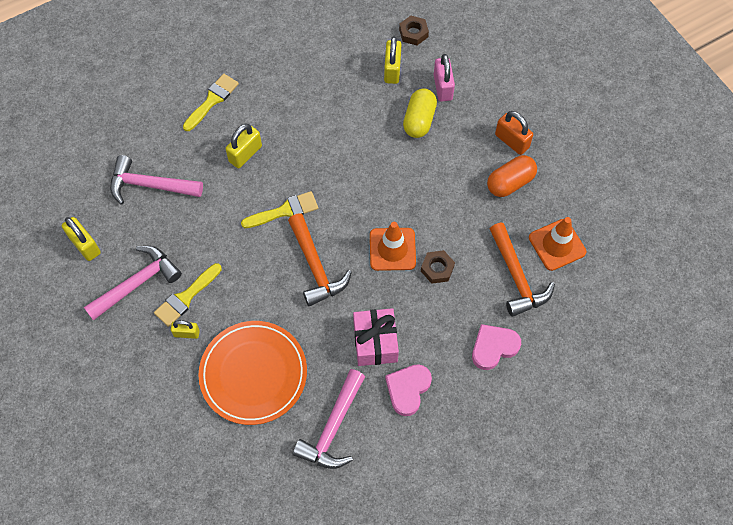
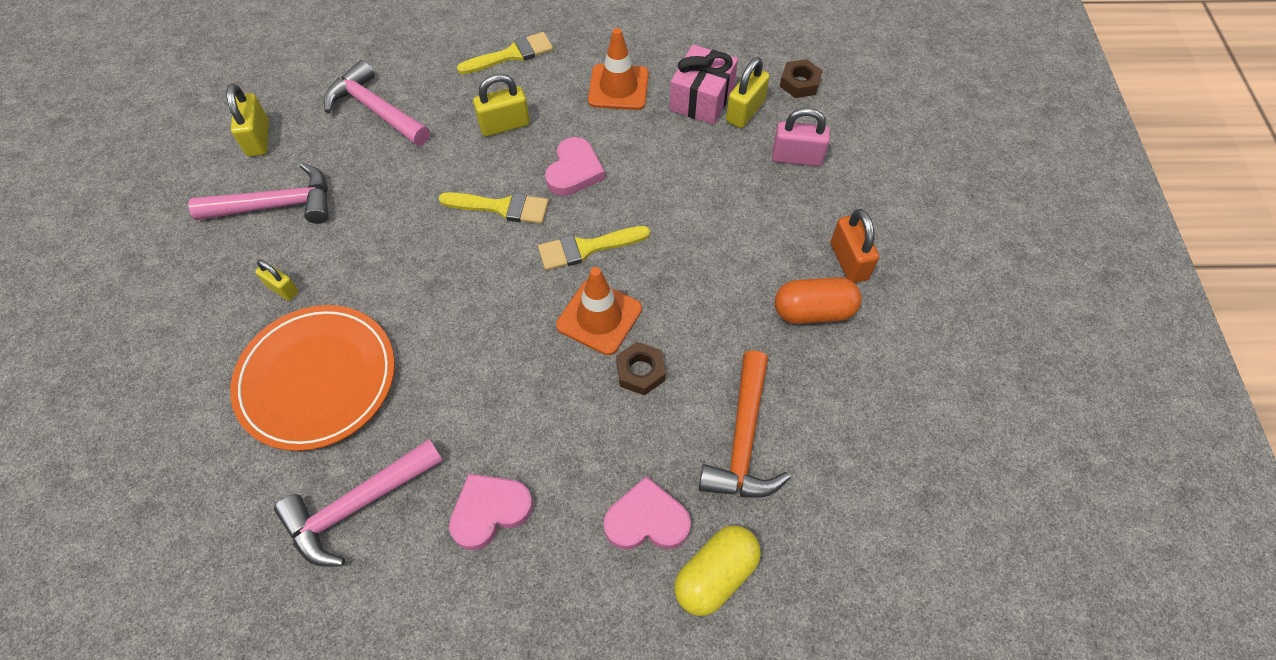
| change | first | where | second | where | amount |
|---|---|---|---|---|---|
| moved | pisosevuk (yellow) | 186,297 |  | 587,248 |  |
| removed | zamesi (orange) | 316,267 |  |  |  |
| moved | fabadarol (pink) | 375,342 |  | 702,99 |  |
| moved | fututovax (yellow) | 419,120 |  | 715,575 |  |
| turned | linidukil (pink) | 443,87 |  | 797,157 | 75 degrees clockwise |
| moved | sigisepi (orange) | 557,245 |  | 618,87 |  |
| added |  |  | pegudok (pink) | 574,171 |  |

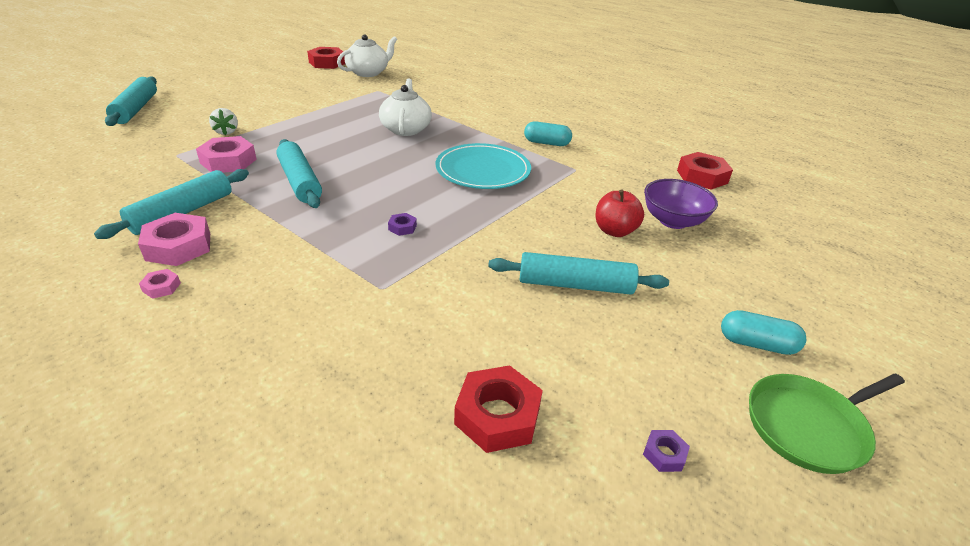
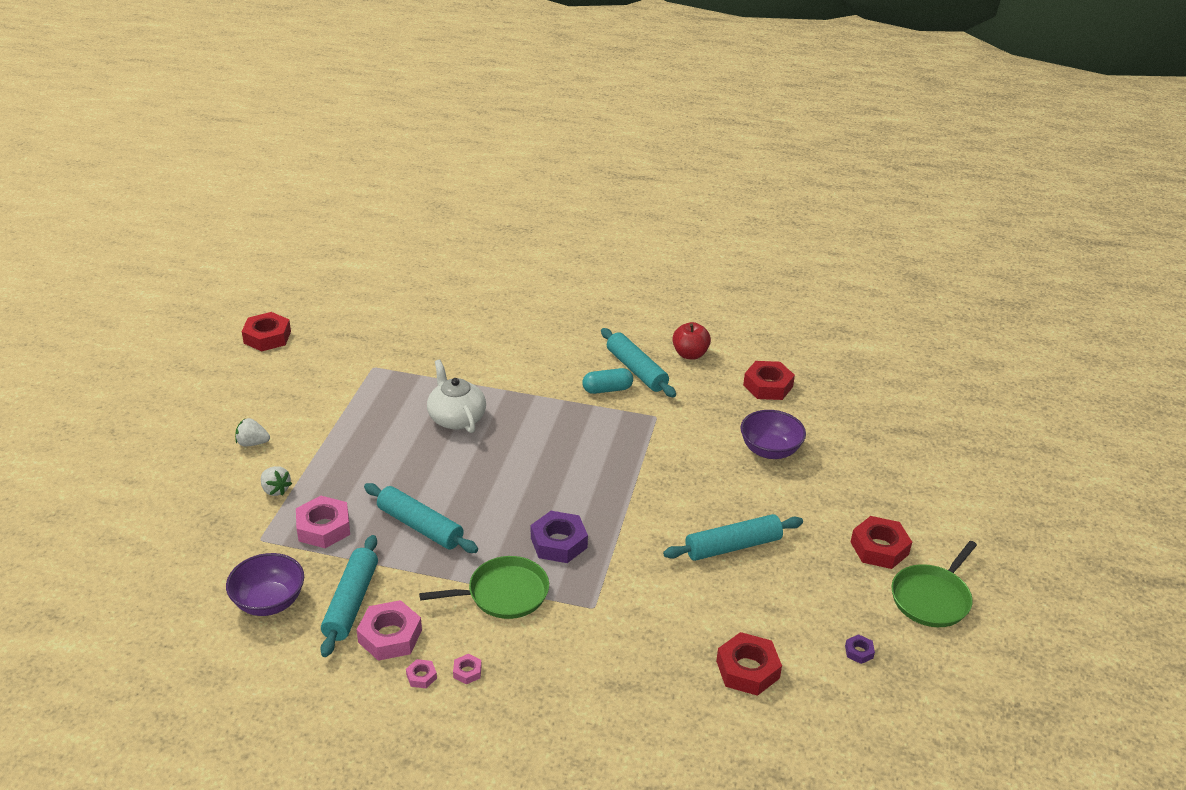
| change | first | where | second | where | amount |
|---|---|---|---|---|---|
| moved | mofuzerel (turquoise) | 136,109 |  | 636,370 |  |
| removed | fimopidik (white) | 368,72 |  |  |  |
| resized | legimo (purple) | 402,227 |  | 559,543 | x2.11 |
| removed | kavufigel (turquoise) | 483,170 |  |  |  |
| moved | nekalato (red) | 614,231 |  | 690,354 |  |
| replaced | fututovax (turquoise) | 756,344 | legimo (red) | 879,548 |  |
| added |  |  | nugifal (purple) | 269,602 |  |
| added |  |  | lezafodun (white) | 252,443 |  |
| added |  |  | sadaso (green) | 504,593 |  |
| added |  |  | legimo (pink) | 467,672 |  |

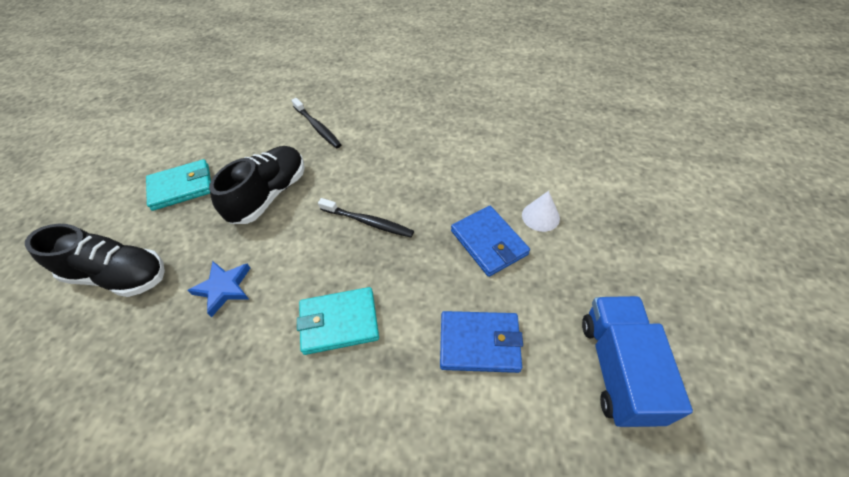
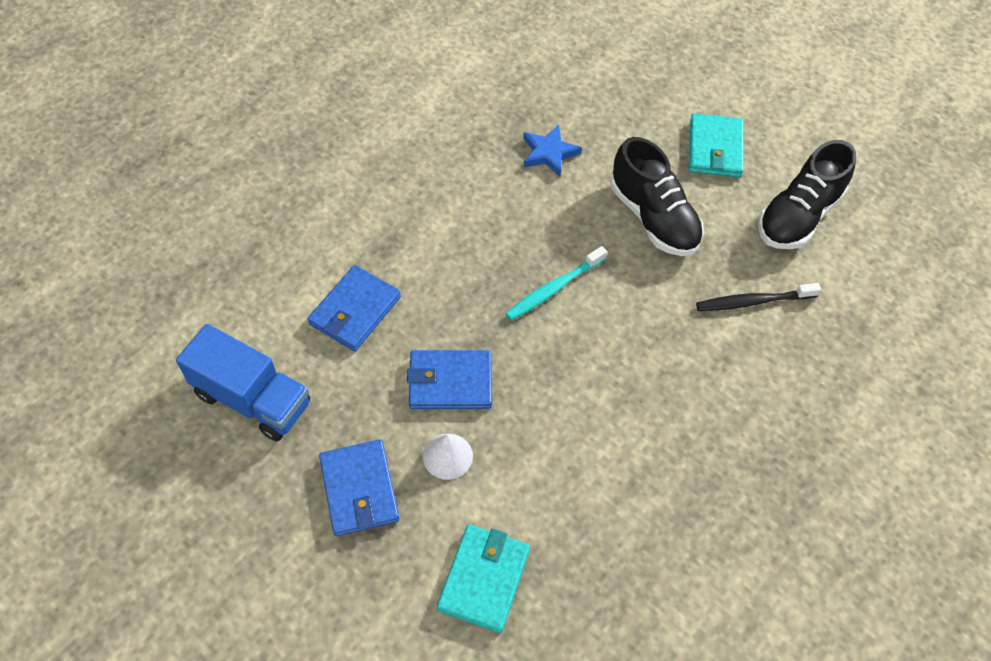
| change | first | where | second | where | amount |
|---|---|---|---|---|---|
| moved | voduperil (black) | 118,276 |  | 798,216 |  |
| moved | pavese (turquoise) | 339,322 |  | 484,579 |  |
| recoloured | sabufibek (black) | 368,222 | sabufibek (turquoise) | 554,288 |  |
| added |  |  | pavese (blue) | 359,489 |  |

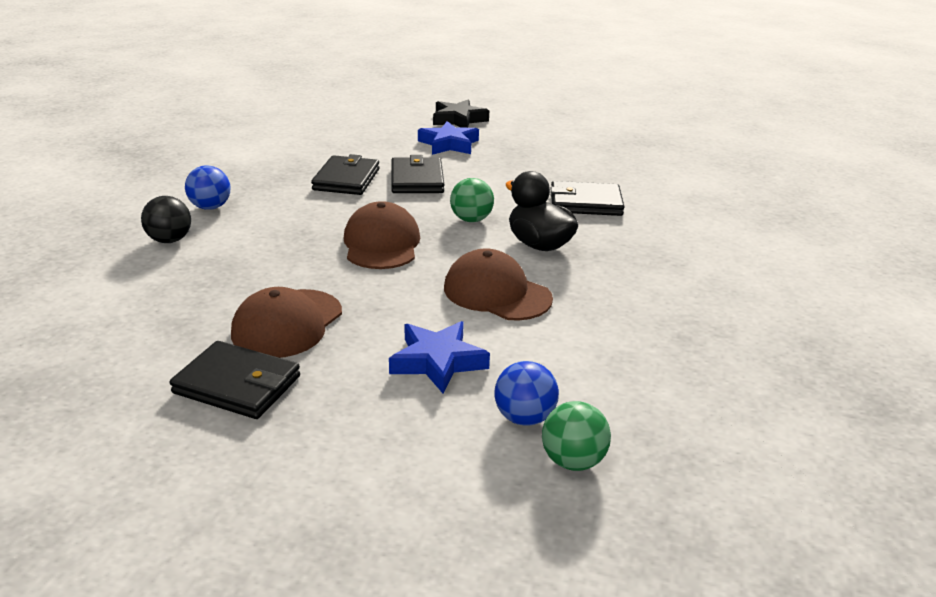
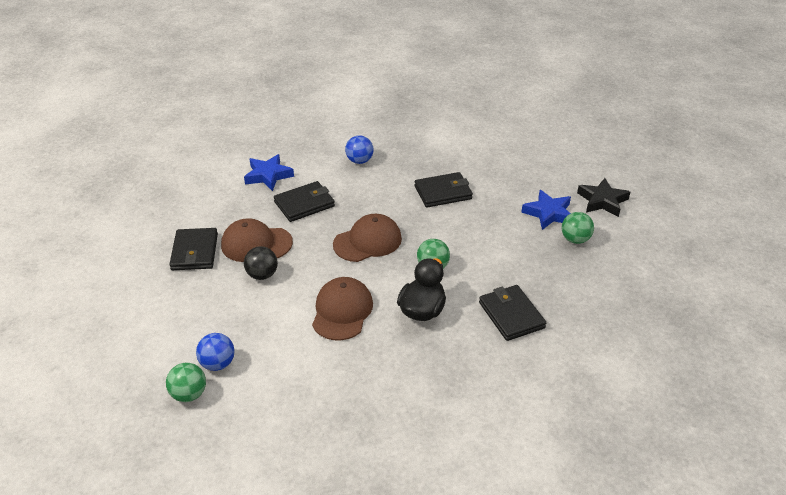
| change | first | where | second | where | amount |
|---|---|---|---|---|---|
| moved | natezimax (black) | 170,240 |  | 262,275 |  |
| moved | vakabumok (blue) | 437,362 |  | 268,175 |  |
| moved | pavese (black) | 417,180 |  | 304,204 |  |
| added |  |  | natezimax (green) | 575,239 |  |

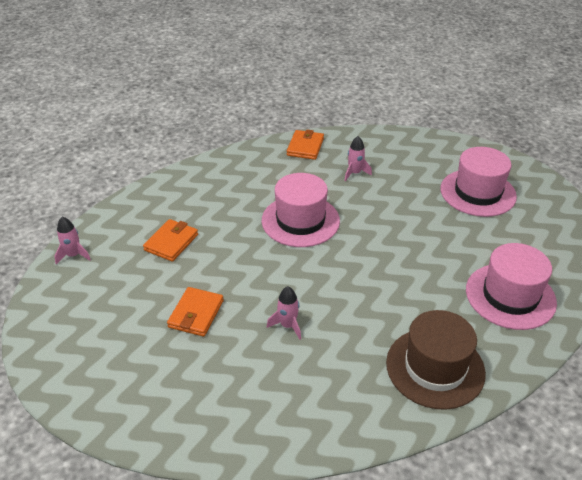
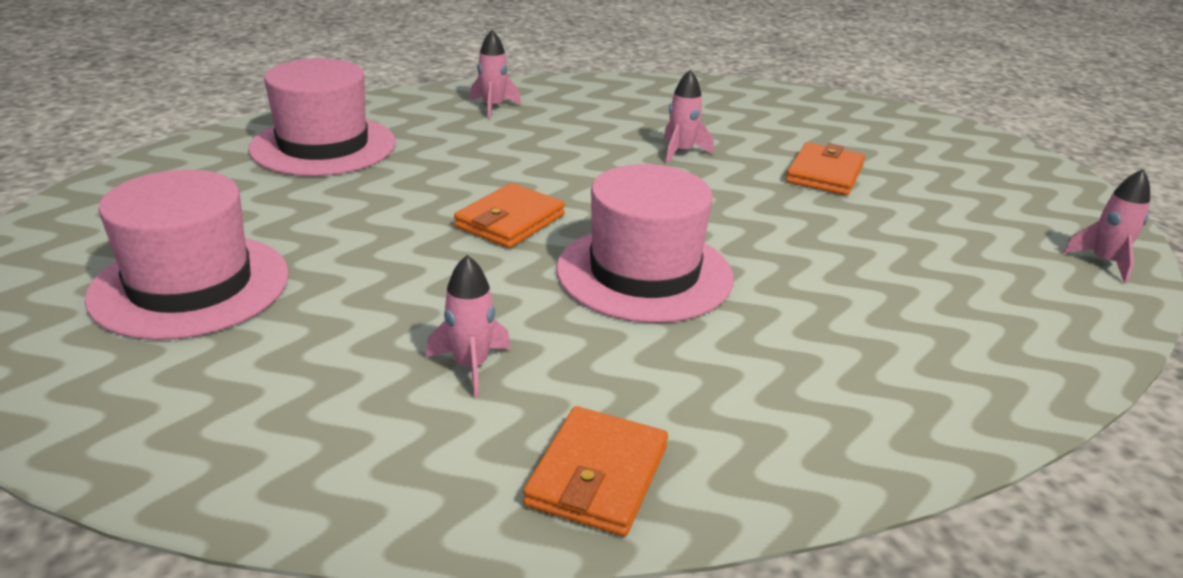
| change | first | where | second | where | amount |
|---|---|---|---|---|---|
| moved | pavese (orange) | 171,242 |  | 510,221 |  |
| replaced | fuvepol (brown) | 435,367 | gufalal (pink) | 493,107 |  |

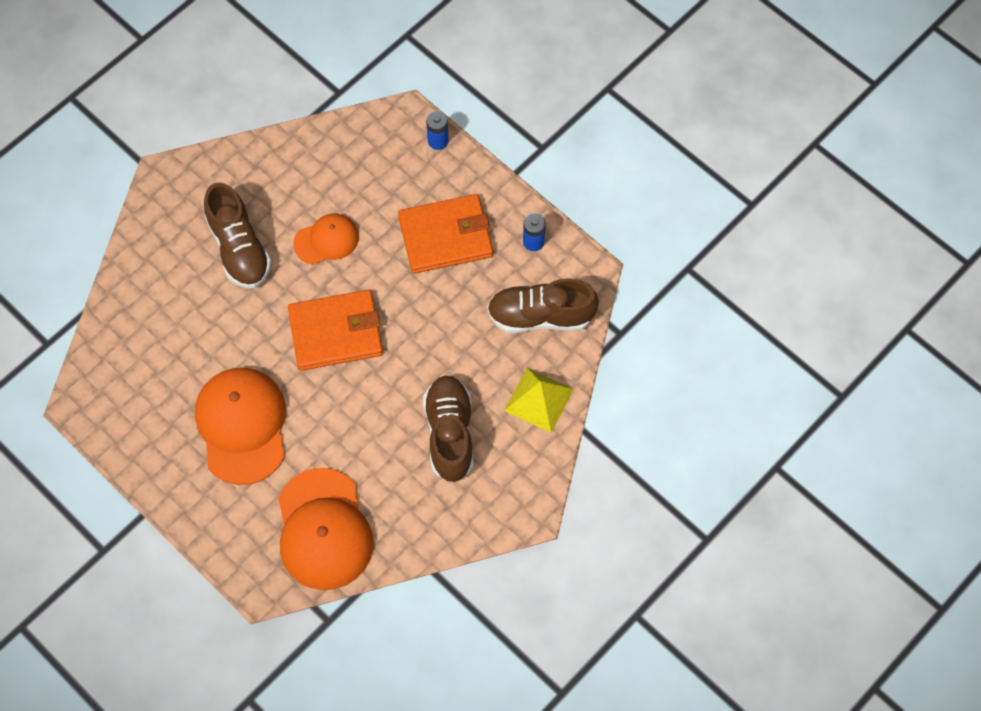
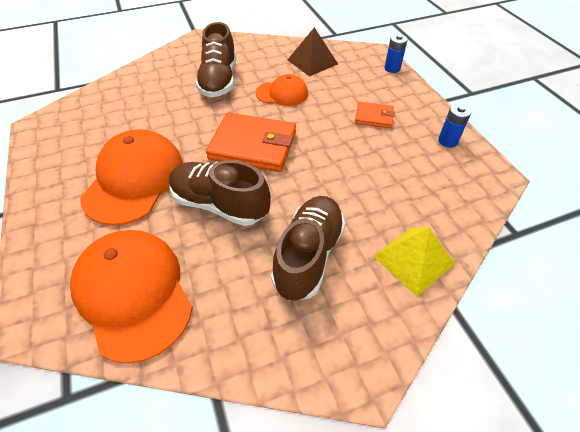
| change | first | where | second | where | amount |
|---|---|---|---|---|---|
| turned | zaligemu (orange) | 323,529 |  | 133,293 | 135 degrees clockwise |
| resized | pavese (orange) | 445,236 |  | 374,117 | x0.51 |
| moved | voduperil (brown) | 540,316 |  | 220,204 |  |
| added |  |  | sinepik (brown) | 312,62 |  |

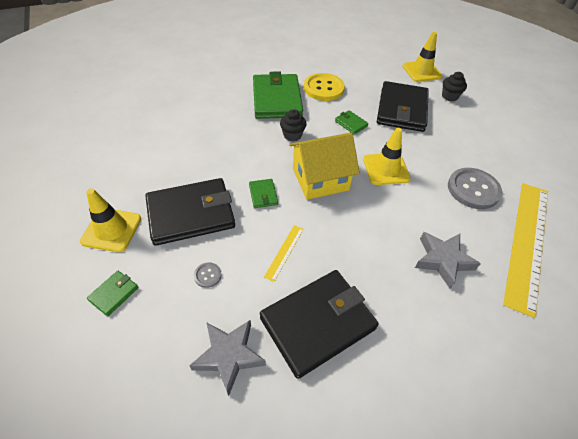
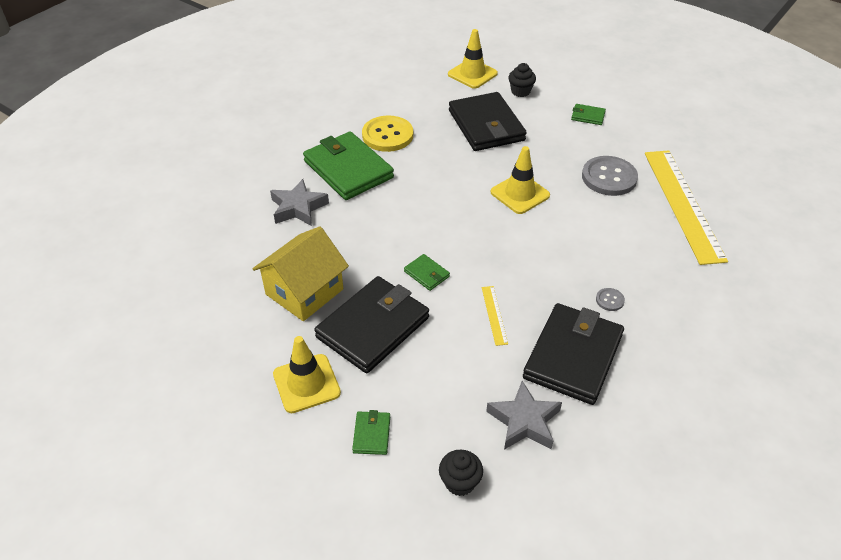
| change | first | where | second | where | amount |
|---|---|---|---|---|---|
| moved | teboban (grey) | 207,275 |  | 609,300 |  |
| moved | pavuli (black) | 292,135 |  | 460,482 |  |
| moved | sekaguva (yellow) | 320,179 |  | 304,291 |  |
| moved | pavese (green) | 351,123 |  | 588,116 |  |
| moved | vakabumok (grey) | 443,260 |  | 298,208 |  |

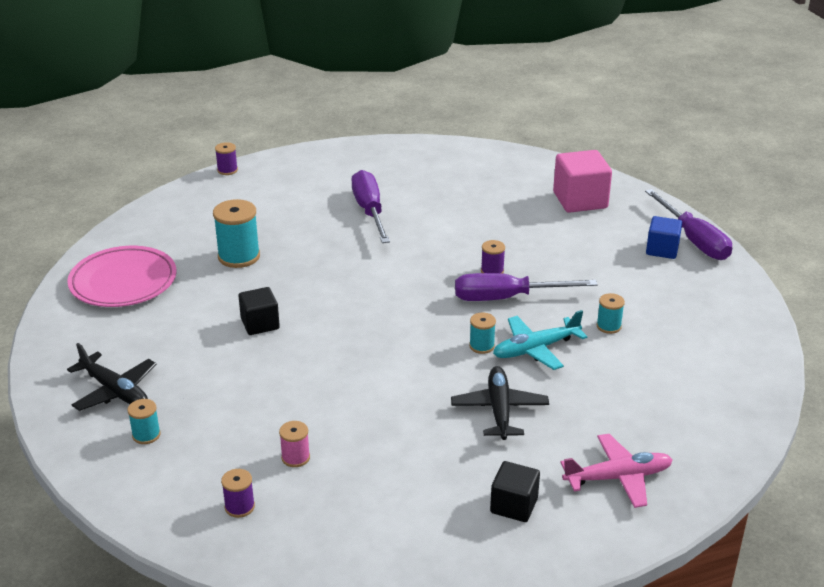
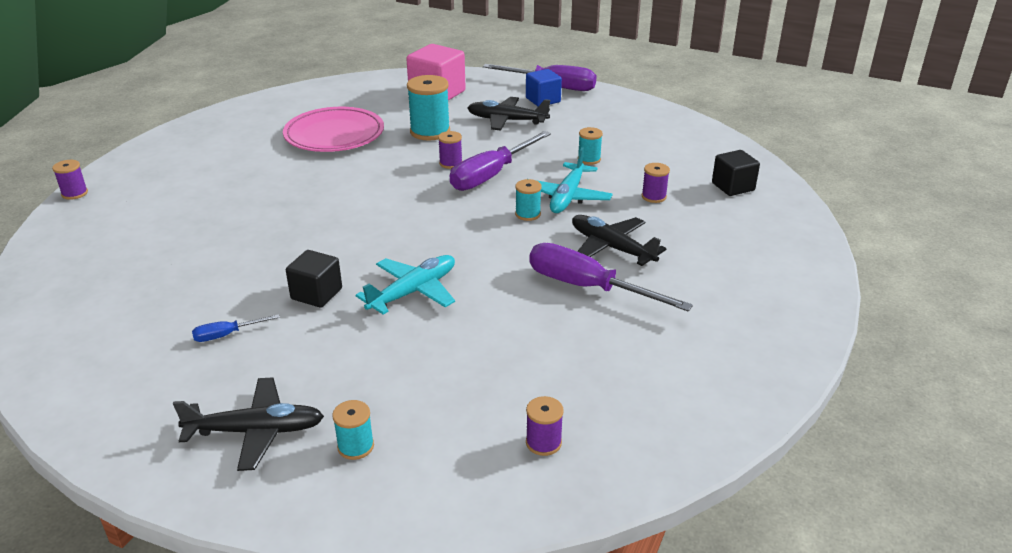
| change | first | where | second | where | amount |
|---|---|---|---|---|---|
| moved | kavufigel (pink) | 123,282 |  | 334,135 |  |
| moved | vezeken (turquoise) | 239,256 |  | 430,132 |  |
| removed | vezeken (pink) | 295,457 |  |  |  |
| moved | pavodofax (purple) | 369,211 |  | 587,287 |  |
| moved | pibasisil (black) | 514,505 |  | 733,187 |  |
| removed | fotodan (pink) | 618,477 |  |  |  |
| added |  |  | pavodofax (blue) | 227,335 |  |
| added |  |  | fotodan (turquoise) | 413,292 |  |
| added |  |  | fotodan (black) | 507,120 |  |
| added |  |  | vezeken (purple) | 653,197 |  |

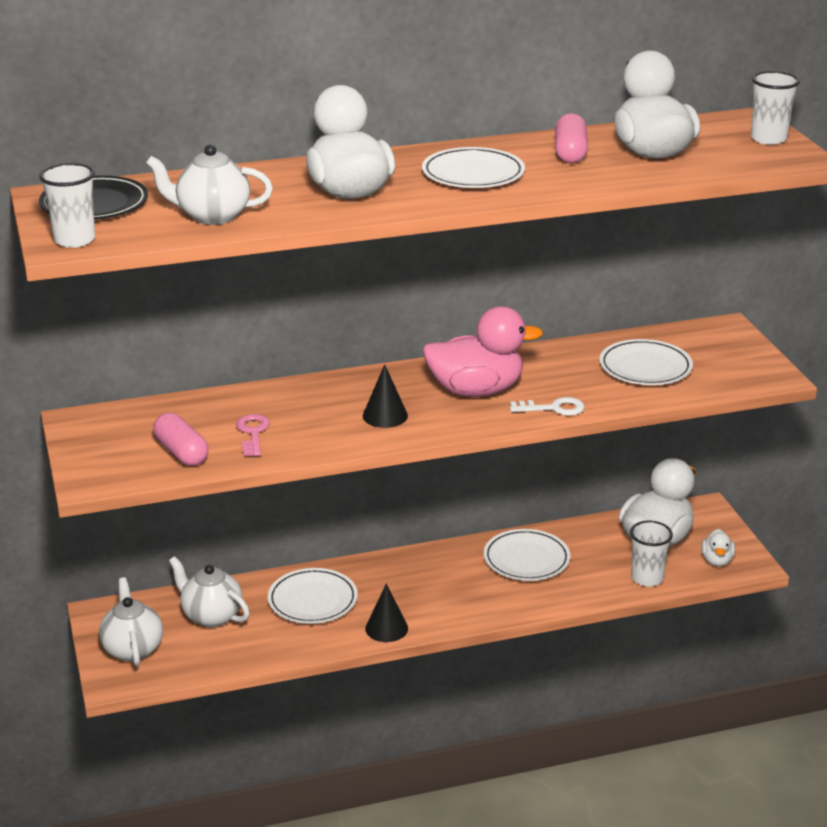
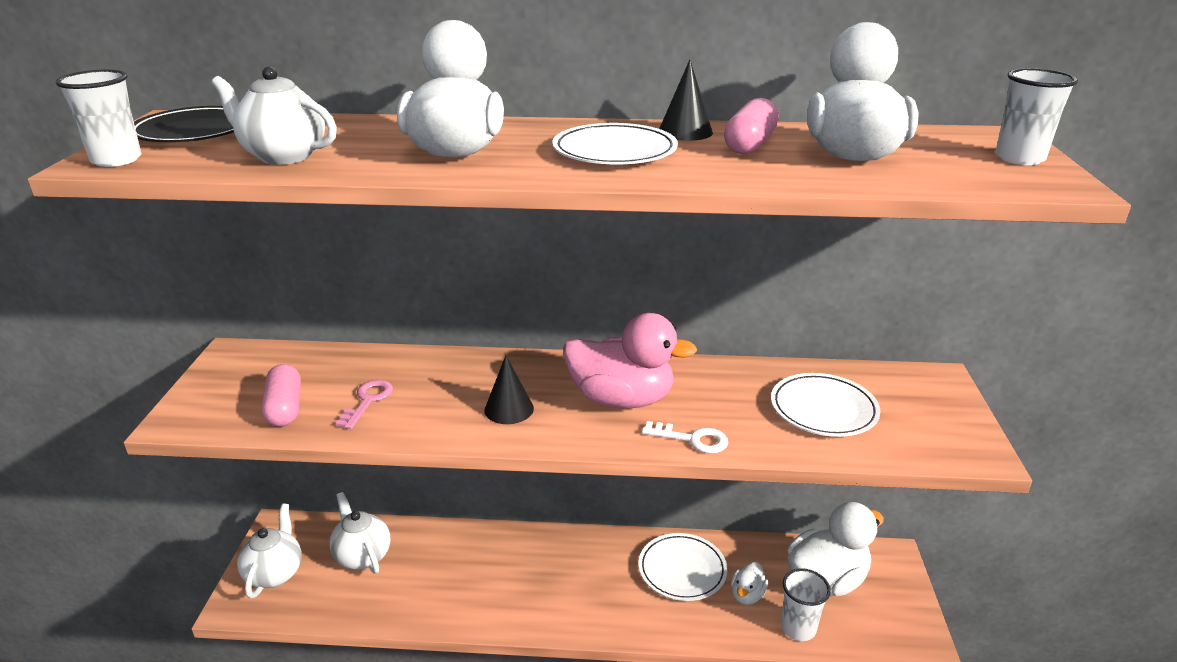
| change | first | where | second | where | amount |
|---|---|---|---|---|---|
| removed | kavufigel (white) | 312,600 |  |  |  |
| moved | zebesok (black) | 386,628 |  | 685,132 |  |
| moved | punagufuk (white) | 717,560 |  | 747,595 |  |

